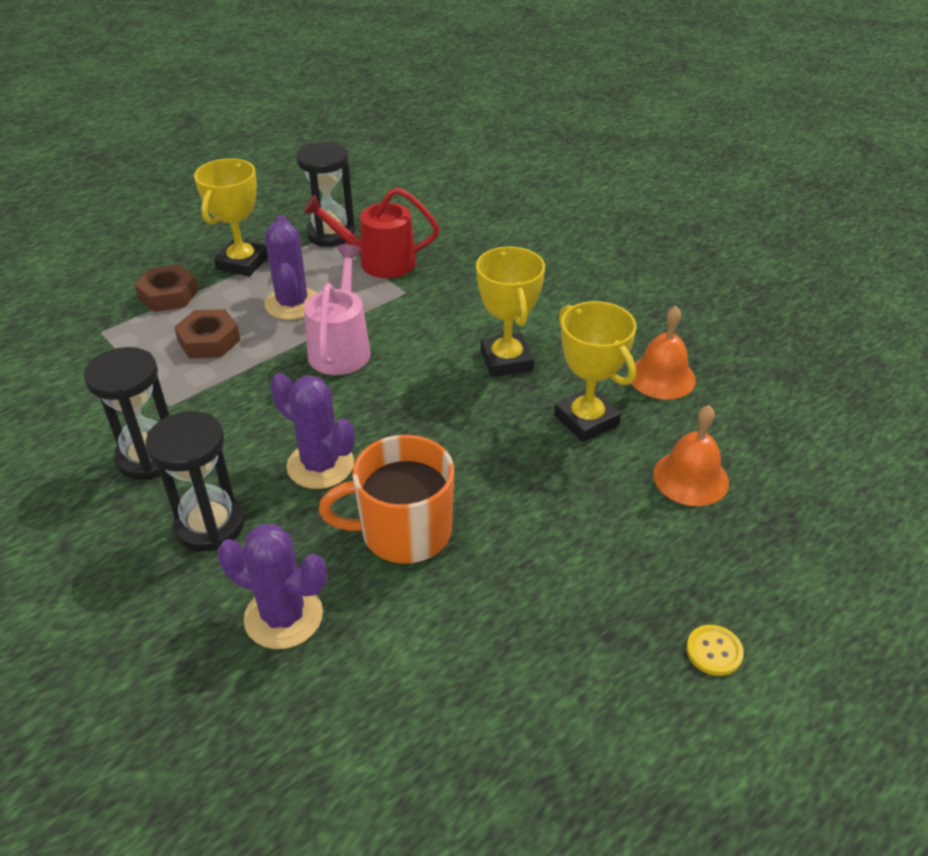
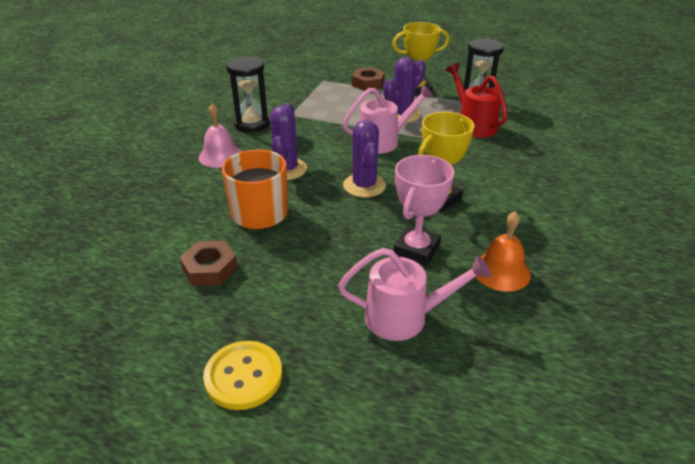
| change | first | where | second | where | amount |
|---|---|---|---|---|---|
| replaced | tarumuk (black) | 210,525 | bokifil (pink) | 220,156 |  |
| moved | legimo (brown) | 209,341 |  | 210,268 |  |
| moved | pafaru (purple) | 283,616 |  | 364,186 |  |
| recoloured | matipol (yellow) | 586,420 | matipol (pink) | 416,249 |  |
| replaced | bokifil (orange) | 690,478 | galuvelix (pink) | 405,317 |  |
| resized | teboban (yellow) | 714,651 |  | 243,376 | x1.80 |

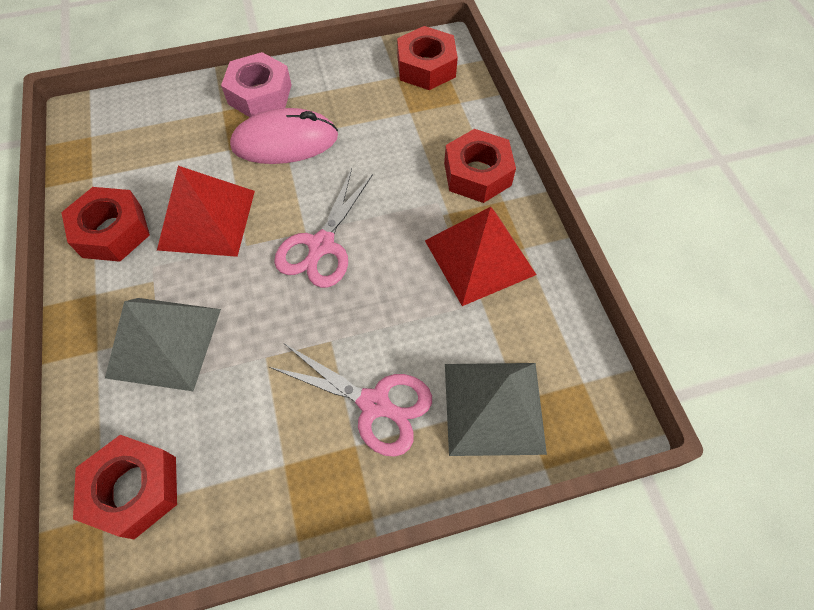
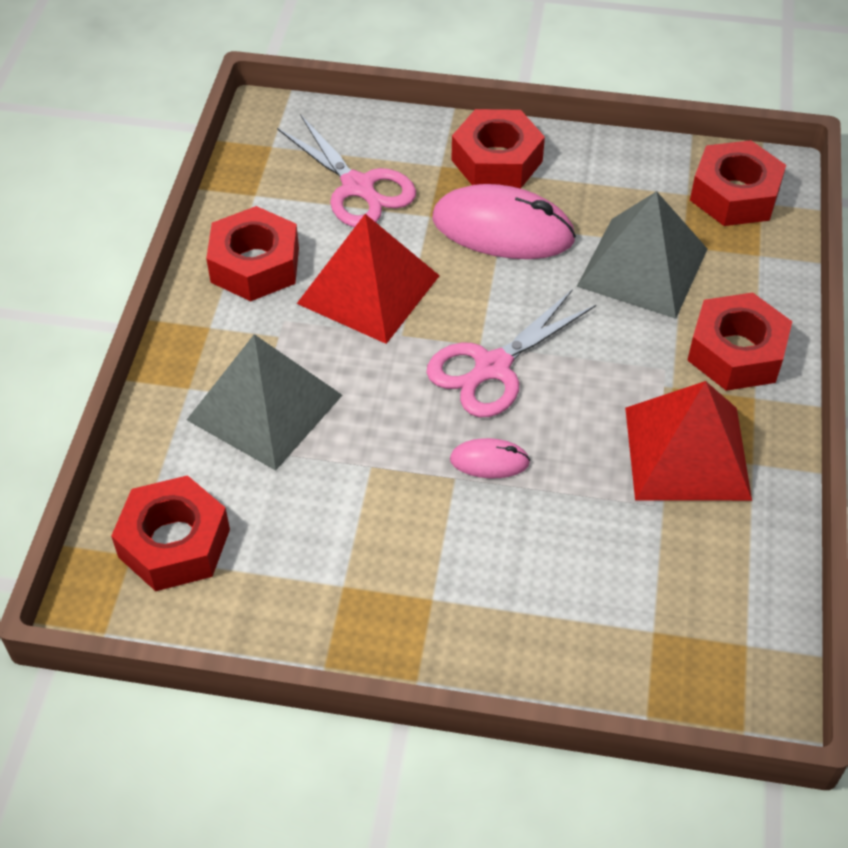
| change | first | where | second | where | amount |
|---|---|---|---|---|---|
| recoloured | legimo (pink) | 260,94 | legimo (red) | 497,161 |  |
| moved | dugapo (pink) | 375,404 |  | 358,187 |  |
| moved | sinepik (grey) | 494,407 |  | 643,267 |  |
| added |  |  | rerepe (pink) | 489,461 |  |

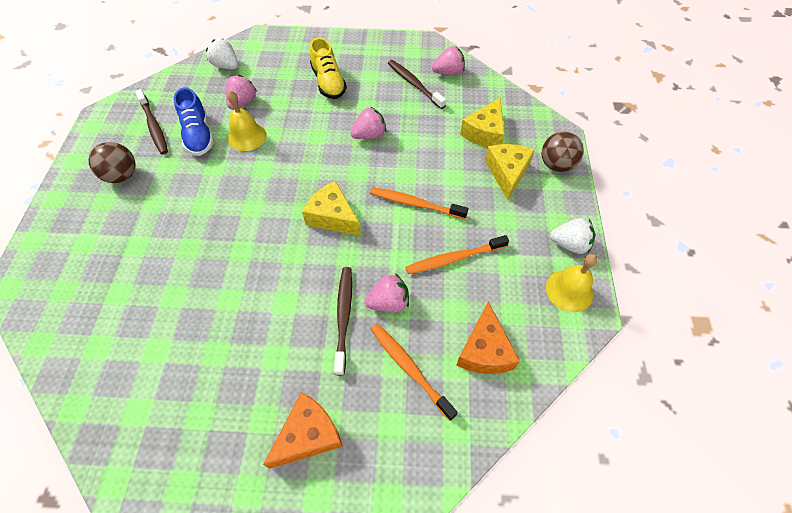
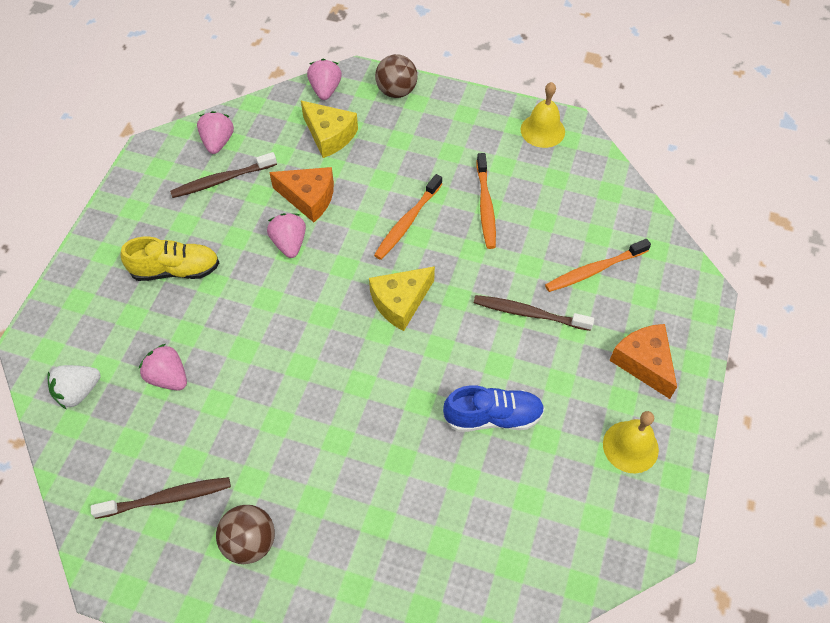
| change | first | where | second | where | amount |
|---|---|---|---|---|---|
| moved | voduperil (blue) | 198,135 |  | 493,417 |  |
| moved | bokifil (yellow) | 247,136 |  | 630,446 |  |
| moved | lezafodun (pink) | 389,302 |  | 325,90 |  |
| moved | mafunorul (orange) | 484,350 |  | 309,198 |  |
| removed | mafunorul (yellow) | 507,173 |  |  |  |
| removed | lezafodun (white) | 569,244 |  |  |  |

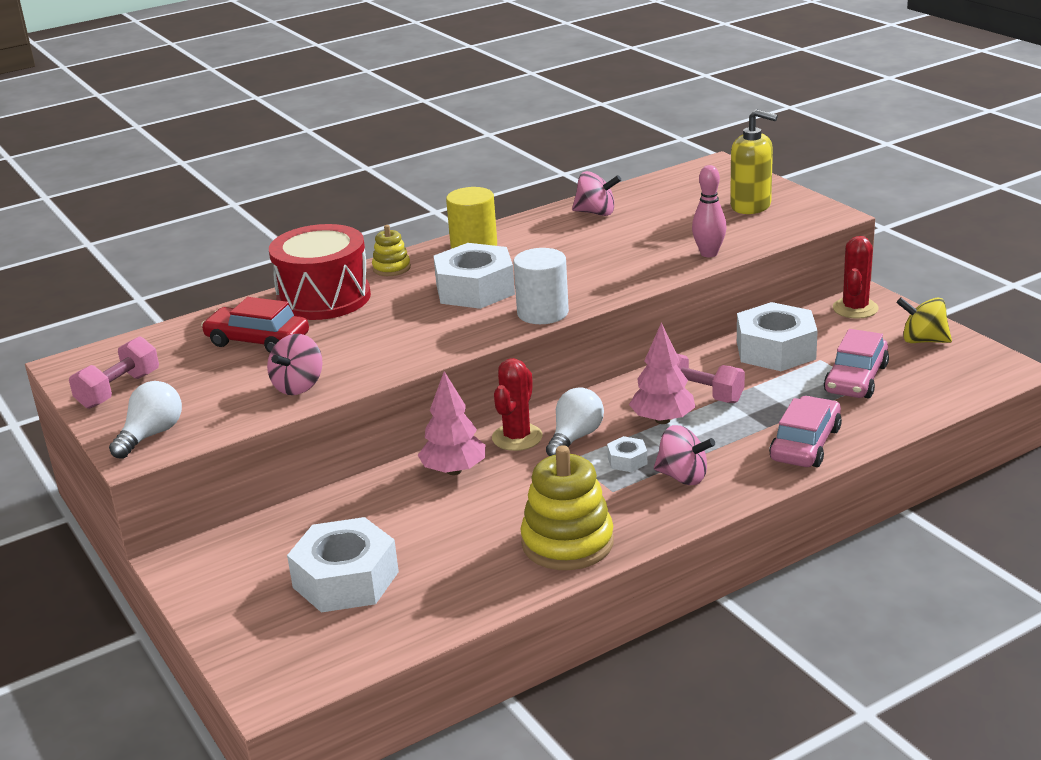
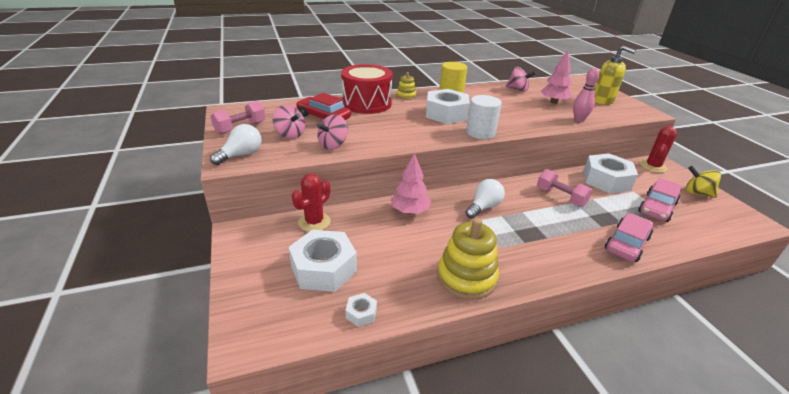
| change | first | where | second | where | amount |
|---|---|---|---|---|---|
| moved | pafaru (red) | 517,437 |  | 314,222 |  |
| moved | legimo (white) | 627,460 |  | 361,313 |  |
| moved | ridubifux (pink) | 662,420 |  | 554,102 |  |
| moved | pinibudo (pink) | 683,477 |  | 290,135 |  |

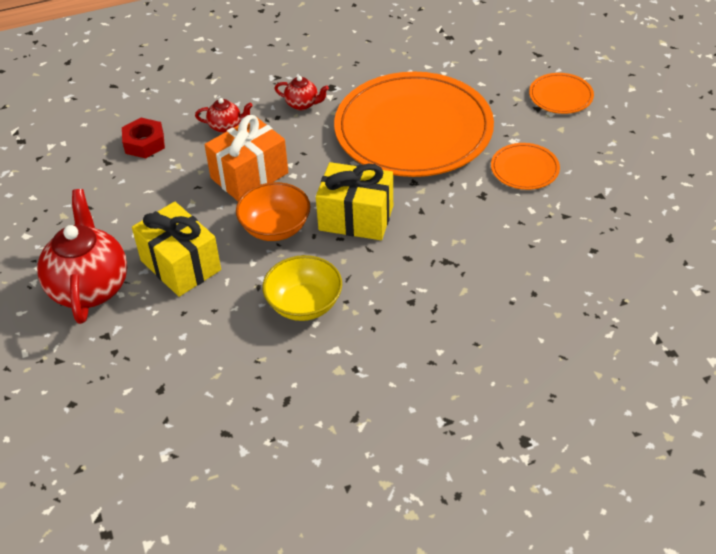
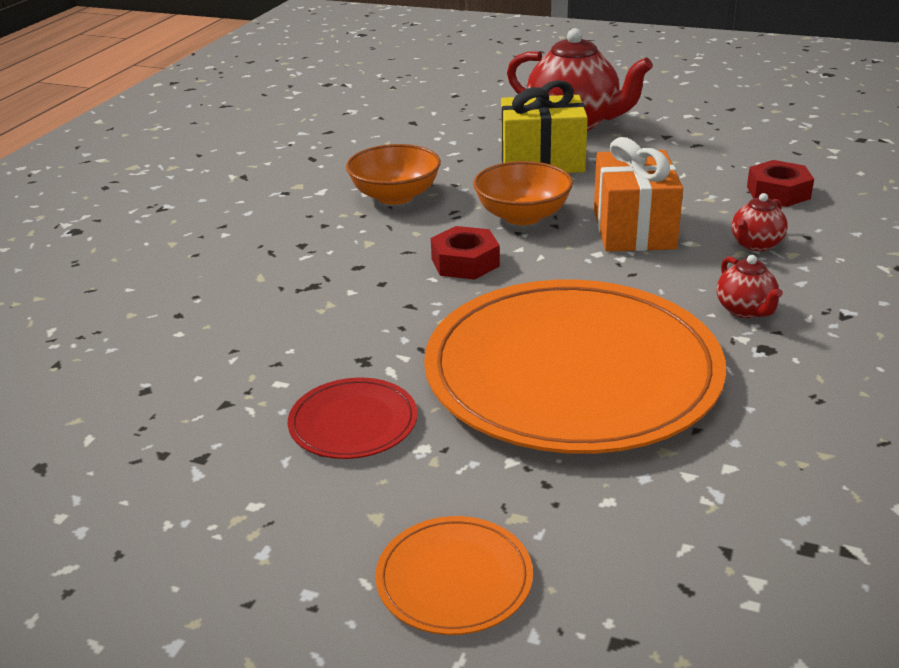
| change | first | where | second | where | amount |
|---|---|---|---|---|---|
| recoloured | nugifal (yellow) | 304,304 | nugifal (orange) | 395,196 |  |
| turned | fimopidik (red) | 302,104 |  | 745,310 | 75 degrees counterclockwise |
| replaced | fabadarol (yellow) | 356,218 | legimo (red) | 465,262 |  |
| recoloured | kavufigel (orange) | 524,169 | kavufigel (red) | 353,422 |  |

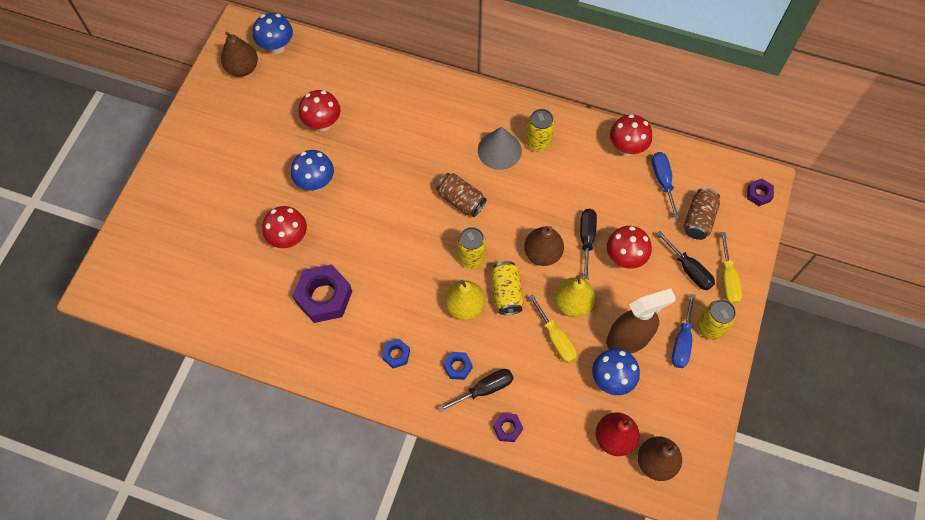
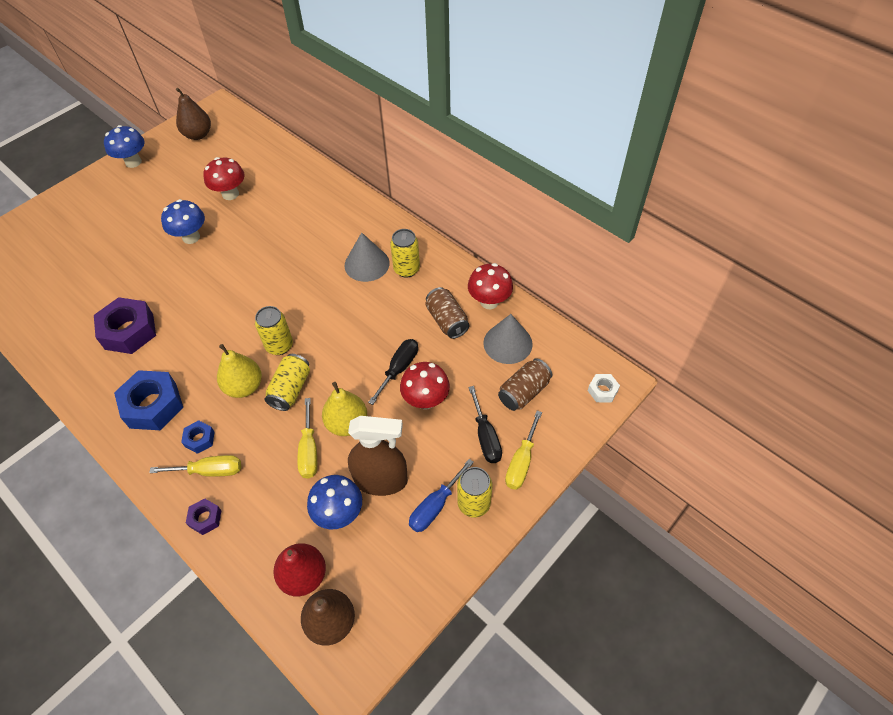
| change | first | where | second | where | amount |
|---|---|---|---|---|---|
| moved | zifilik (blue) | 277,47 |  | 133,162 |  |
| removed | zifilik (red) | 289,238 |  |  |  |
| resized | legimo (blue) | 396,355 |  | 153,405 | x2.03 |
| moved | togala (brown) | 460,200 |  | 447,320 |  |
| recoloured | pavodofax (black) | 484,389 | pavodofax (yellow) | 210,471 |  |
| removed | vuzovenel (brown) | 542,253 |  |  |  |
| replaced | pavodofax (blue) | 663,181 | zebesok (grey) | 507,343 |  |
| recoloured | legimo (purple) | 758,194 | legimo (white) | 602,390 |  |

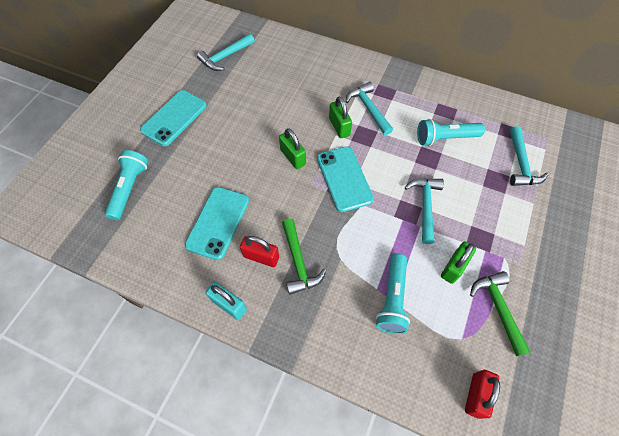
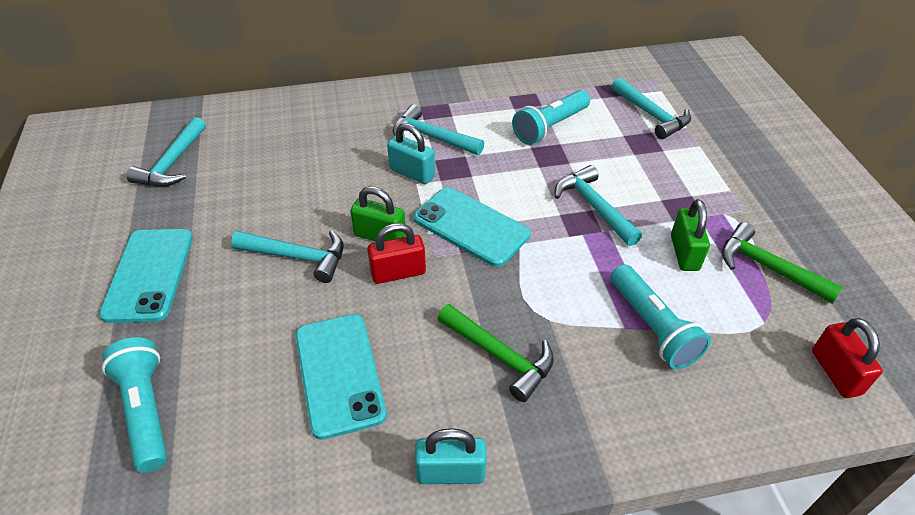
| change | first | where | second | where | amount |
|---|---|---|---|---|---|
| moved | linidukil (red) | 261,257 |  | 398,273 |  |
| recoloured | linidukil (green) | 339,127 | linidukil (turquoise) | 412,173 |  |
| added |  |  | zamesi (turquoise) | 298,257 |  |

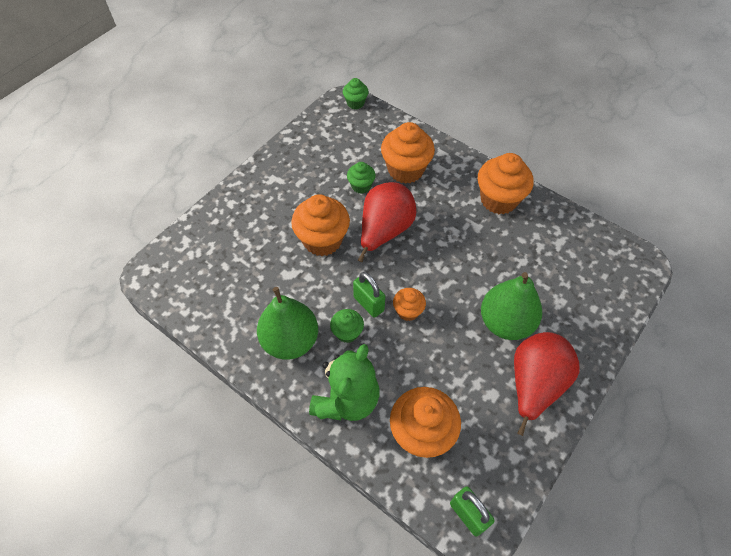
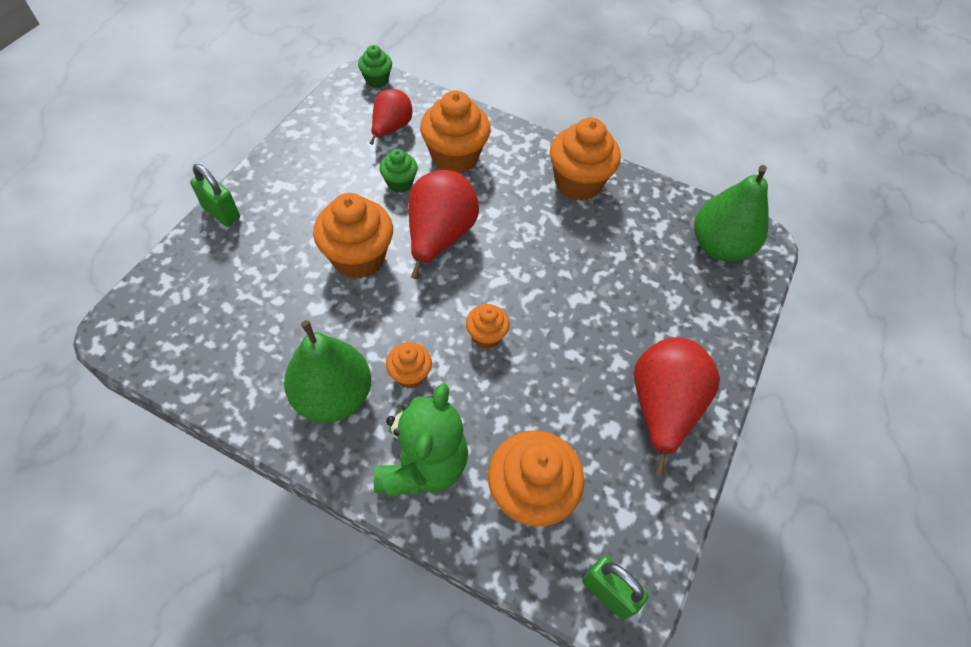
| change | first | where | second | where | amount |
|---|---|---|---|---|---|
| recoloured | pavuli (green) | 347,332 | pavuli (orange) | 410,374 |  |
| moved | linidukil (green) | 368,304 |  | 221,213 |  |
| moved | vuzovenel (green) | 505,322 |  | 719,246 |  |
| added |  |  | vuzovenel (red) | 391,128 |  |

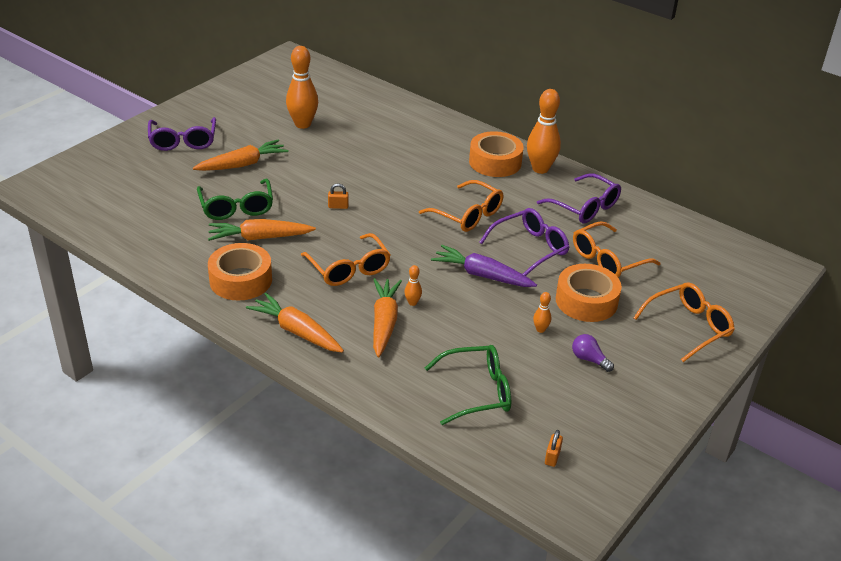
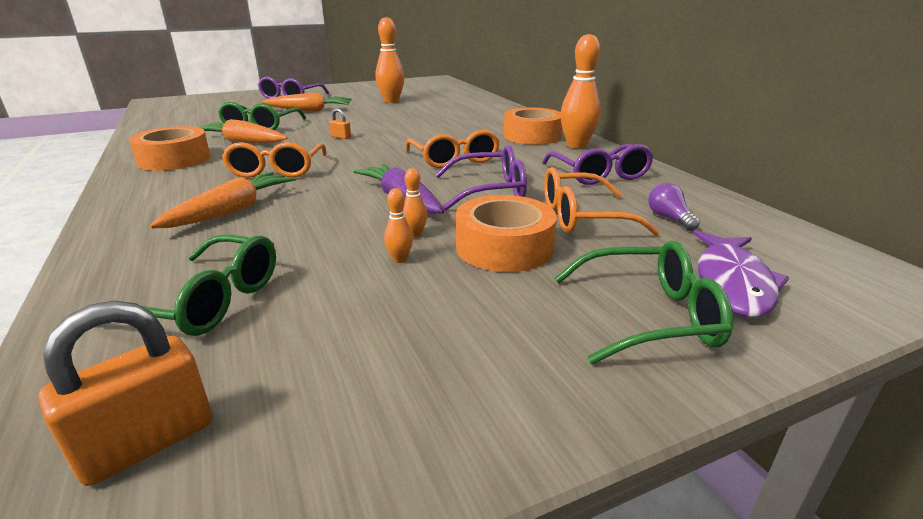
| change | first | where | second | where | amount |
|---|---|---|---|---|---|
| removed | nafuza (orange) | 296,331 |  |  |  |
| moved | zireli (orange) | 412,303 |  | 415,234 |  |
| resized | linidukil (orange) | 552,457 |  | 148,442 | x2.02 |
| moved | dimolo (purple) | 589,359 |  | 669,218 |  |
| recoloured | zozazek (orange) | 689,327 | zozazek (green) | 649,316 |  |
| added |  |  | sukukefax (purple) | 732,283 |  |

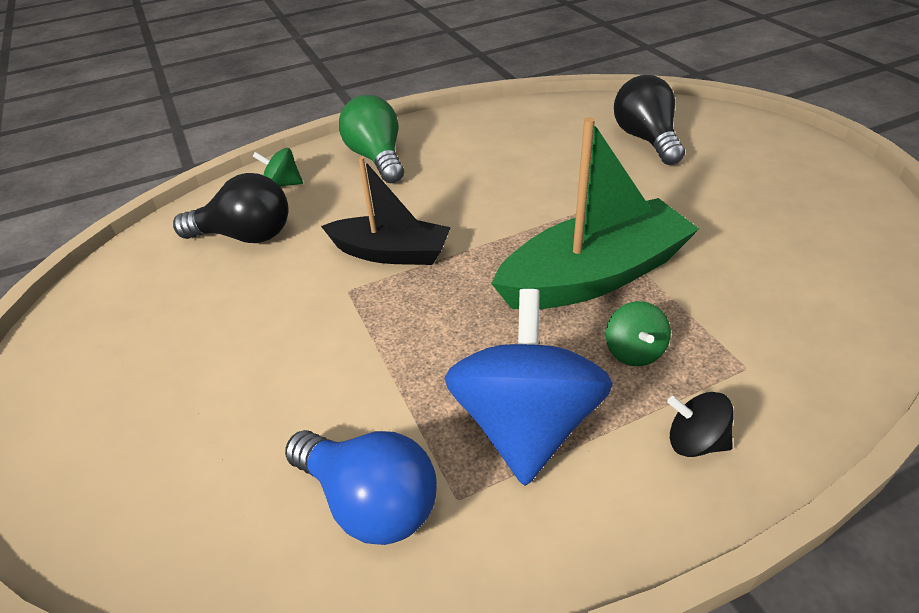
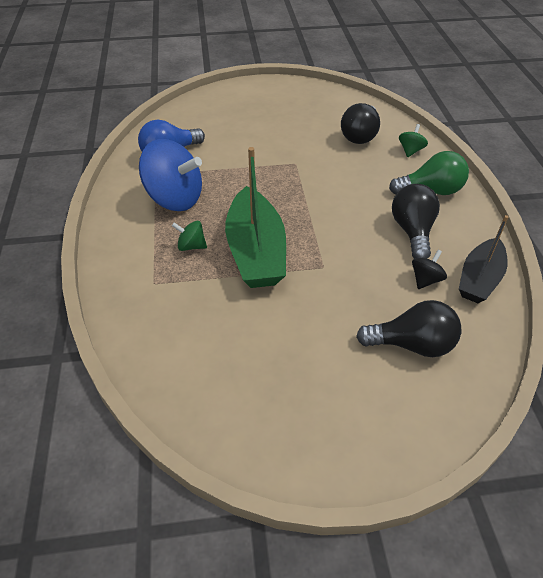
| change | first | where | second | where | amount |
|---|---|---|---|---|---|
| moved | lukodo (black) | 391,253 |  | 479,279 |  |
| moved | pinibudo (black) | 695,442 |  | 425,280 |  |
| added |  |  | dimolo (black) | 412,231 |  |

